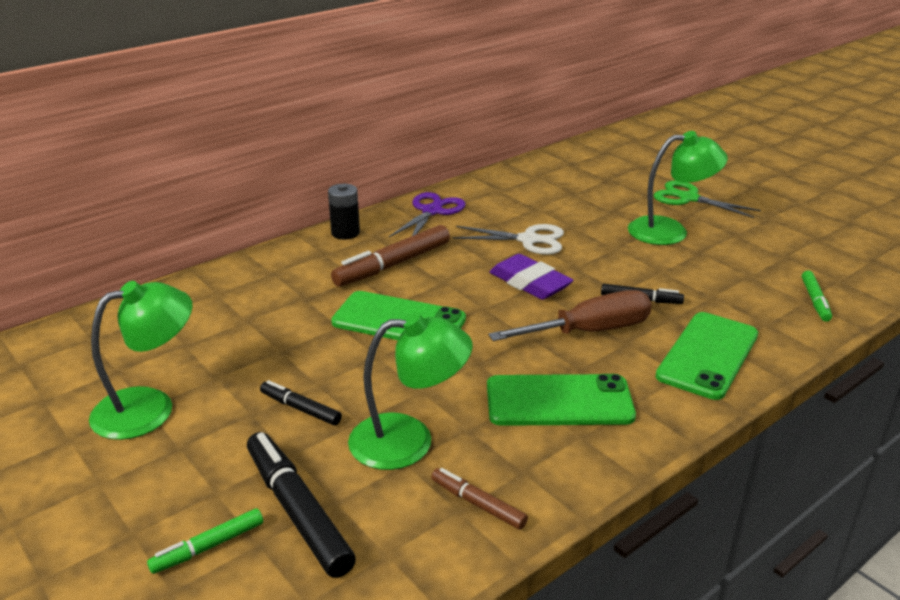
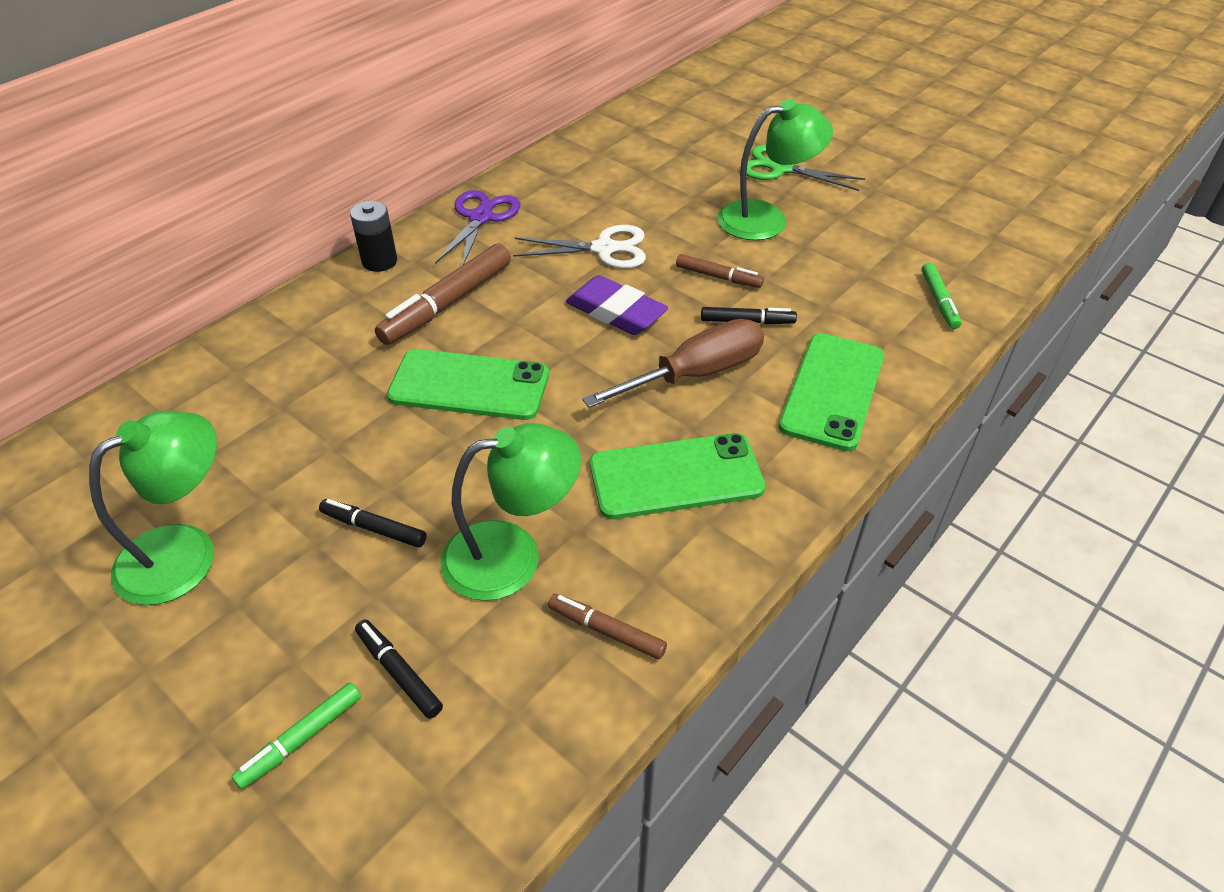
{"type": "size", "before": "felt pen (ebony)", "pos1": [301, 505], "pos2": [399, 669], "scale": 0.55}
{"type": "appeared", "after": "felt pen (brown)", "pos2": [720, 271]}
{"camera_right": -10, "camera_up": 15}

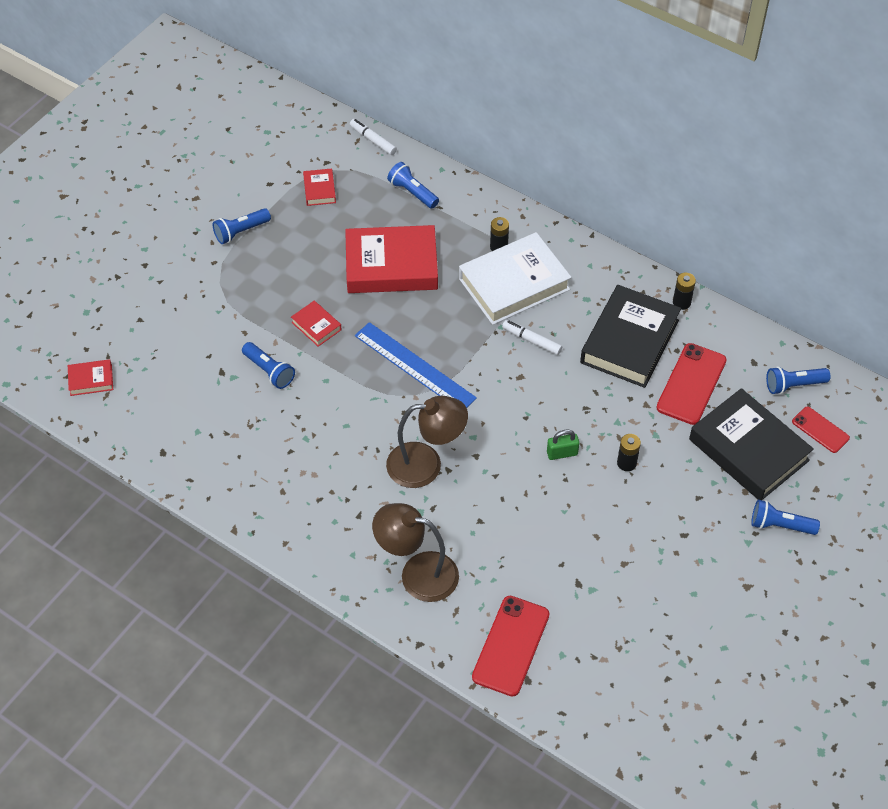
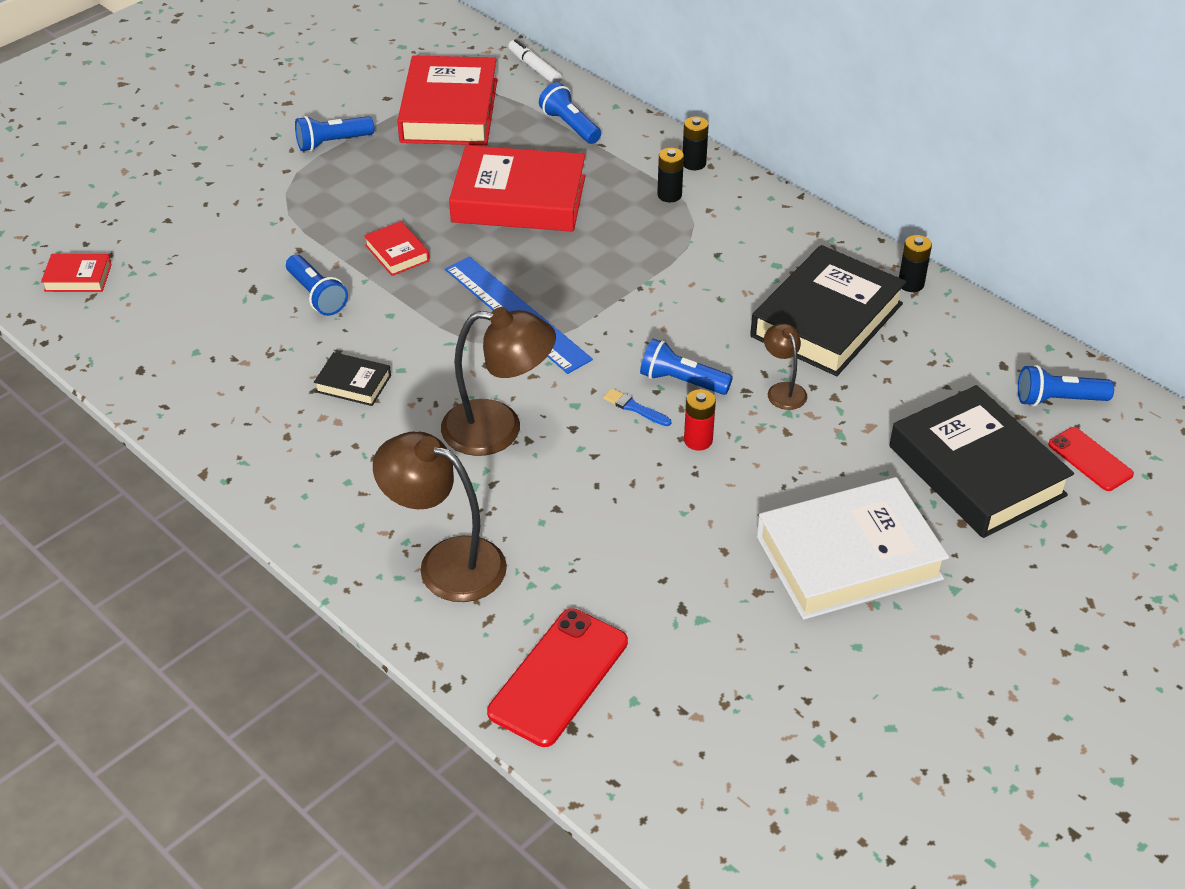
{"type": "size", "before": "hardcover (scarlet)", "pos1": [319, 187], "pos2": [447, 100], "scale": 2.22}
{"type": "relocated", "before": "hardcover (snow-white)", "pos1": [515, 278], "pos2": [853, 548]}
{"type": "missing", "before": "felt pen (snow-white)", "pos1": [532, 337]}
{"type": "exchanged", "before": "small lock (leaf-green)", "after": "battery (scarlet)", "pos1": [563, 445], "pos2": [700, 420]}
{"type": "relocated", "before": "battery (ebony)", "pos1": [629, 452], "pos2": [696, 143]}
{"type": "missing", "before": "phone (scarlet)", "pos1": [691, 384]}
{"type": "relocated", "before": "flashlight (royal blue)", "pos1": [785, 517], "pos2": [686, 366]}
{"type": "appeared", "after": "hardcover (ebony)", "pos2": [352, 379]}
{"type": "appeared", "after": "paintbrush (royal blue)", "pos2": [637, 407]}
{"type": "appeared", "after": "desk lamp (brown)", "pos2": [785, 366]}
{"camera_right": 10, "camera_up": -10}

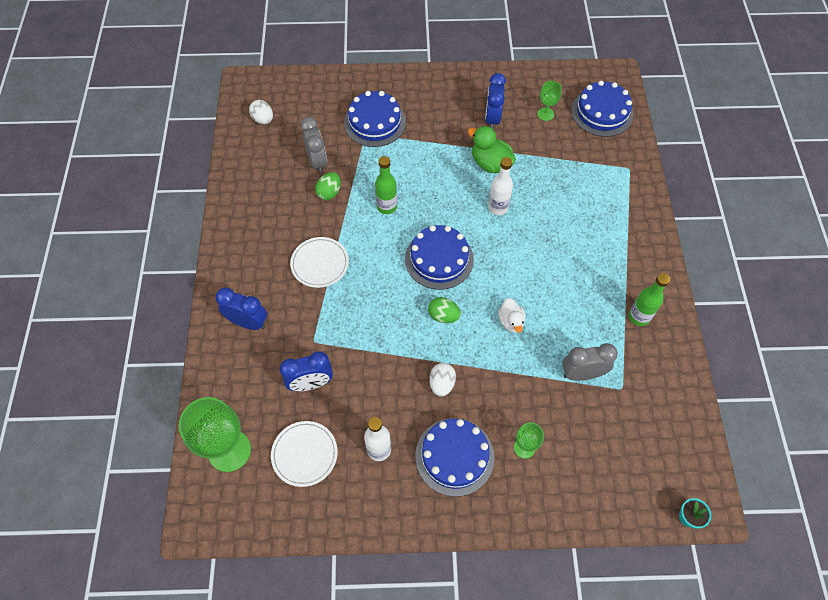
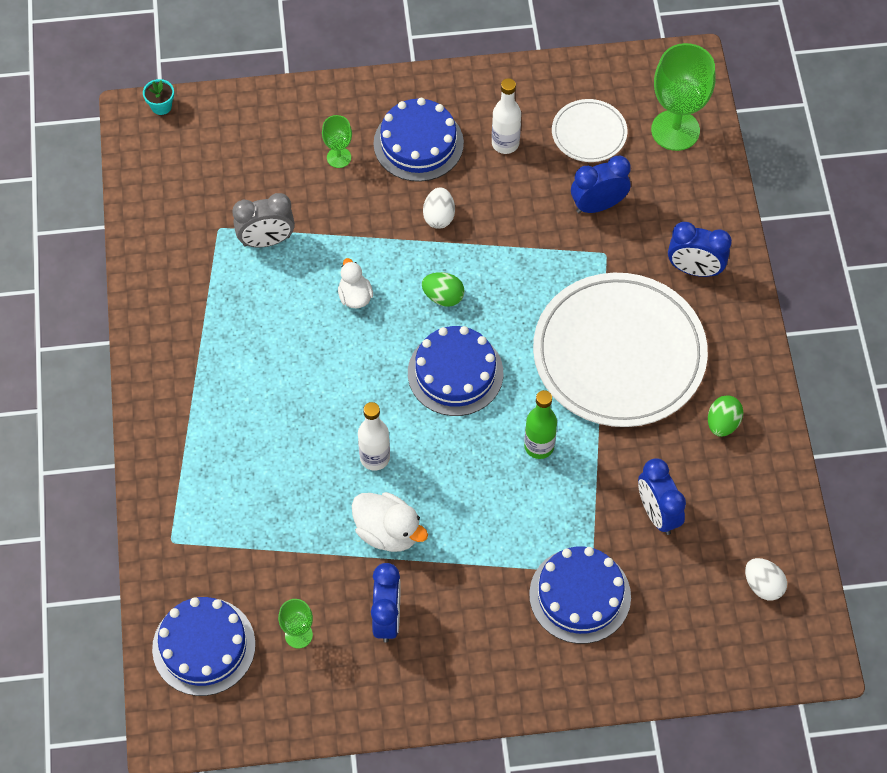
{"type": "size", "before": "plate (snow-white)", "pos1": [319, 262], "pos2": [620, 350], "scale": 2.16}
{"type": "colour", "before": "bedside clock (grey)", "after": "bedside clock (royal blue)", "pos1": [314, 145], "pos2": [662, 496]}
{"type": "relocated", "before": "egg shape (leaf-green)", "pos1": [328, 186], "pos2": [725, 416]}
{"type": "colour", "before": "duck (leaf-green)", "after": "duck (snow-white)", "pos1": [492, 149], "pos2": [390, 522]}
{"type": "missing", "before": "flask (leaf-green)", "pos1": [649, 299]}
{"camera_right": 175, "camera_up": 0}

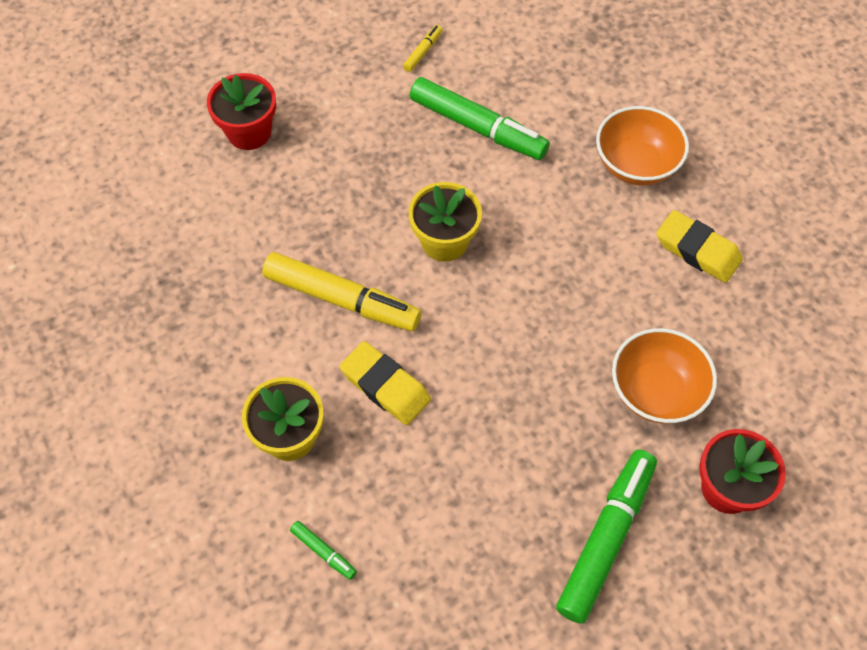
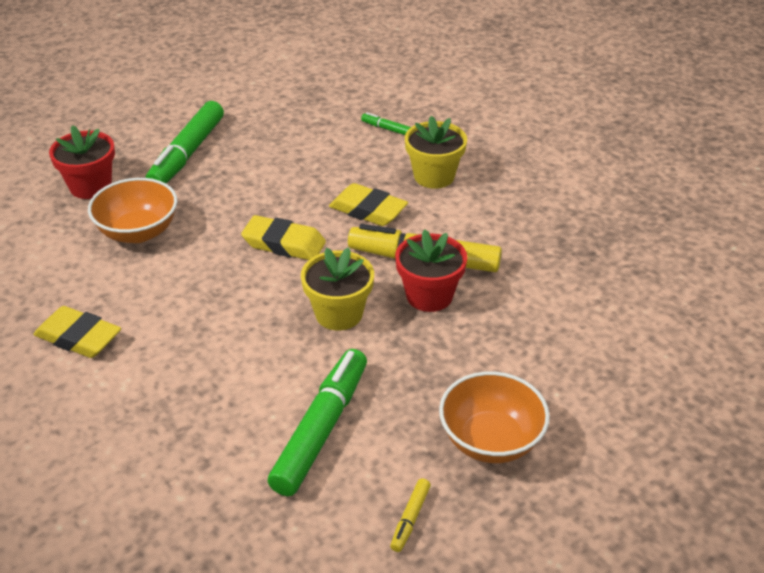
{"type": "relocated", "before": "potted plant (scarlet)", "pos1": [241, 111], "pos2": [431, 271]}
{"type": "spun", "before": "felt pen (leaf-green)", "pos1": [480, 118], "pos2": [317, 422], "turn": 90}
{"type": "relocated", "before": "serving bowl (bright orange)", "pos1": [642, 145], "pos2": [494, 417]}
{"type": "appeared", "after": "pencil eraser (bright yellow)", "pos2": [283, 237]}
{"camera_right": 170, "camera_up": -20}

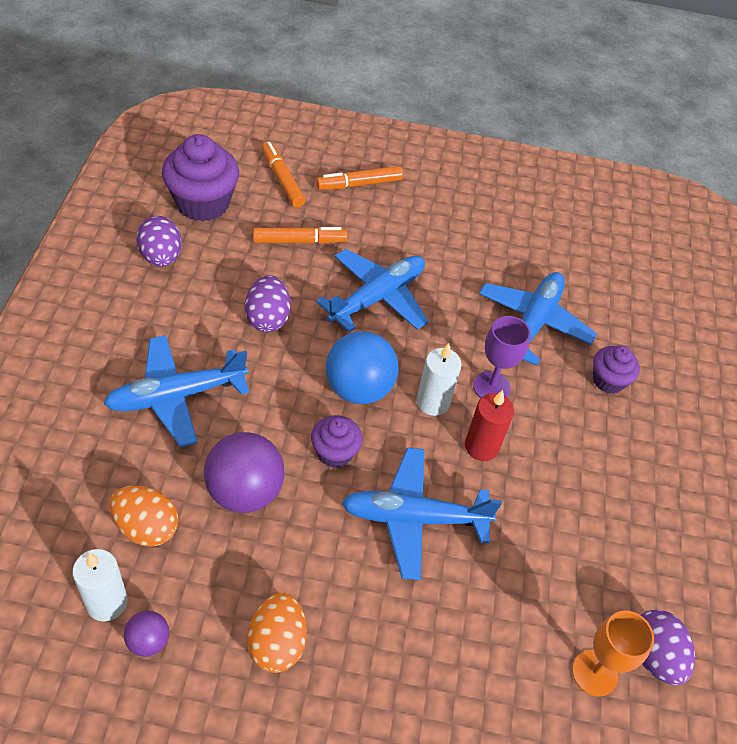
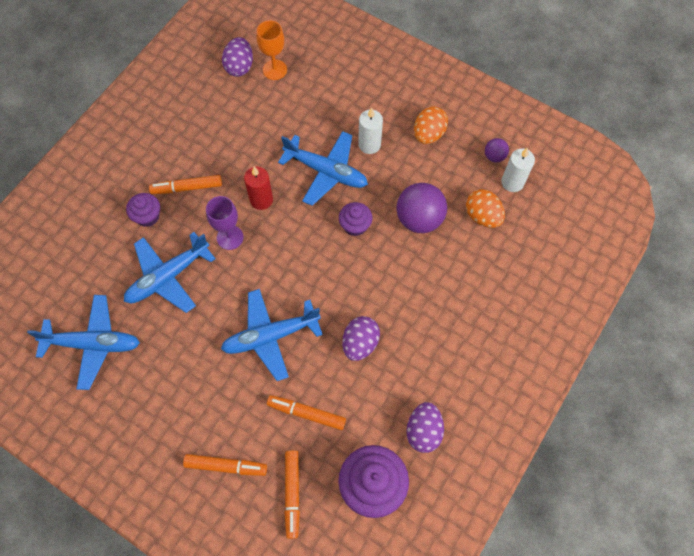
{"type": "relocated", "before": "toy plane (royal blue)", "pos1": [176, 391], "pos2": [83, 342]}
{"type": "missing", "before": "sphere (royal blue)", "pos1": [362, 367]}
{"type": "relocated", "before": "candle (snow-white)", "pos1": [439, 379], "pos2": [370, 131]}
{"type": "appeared", "after": "felt pen (bright orange)", "pos2": [185, 184]}
{"camera_right": -150, "camera_up": 15}

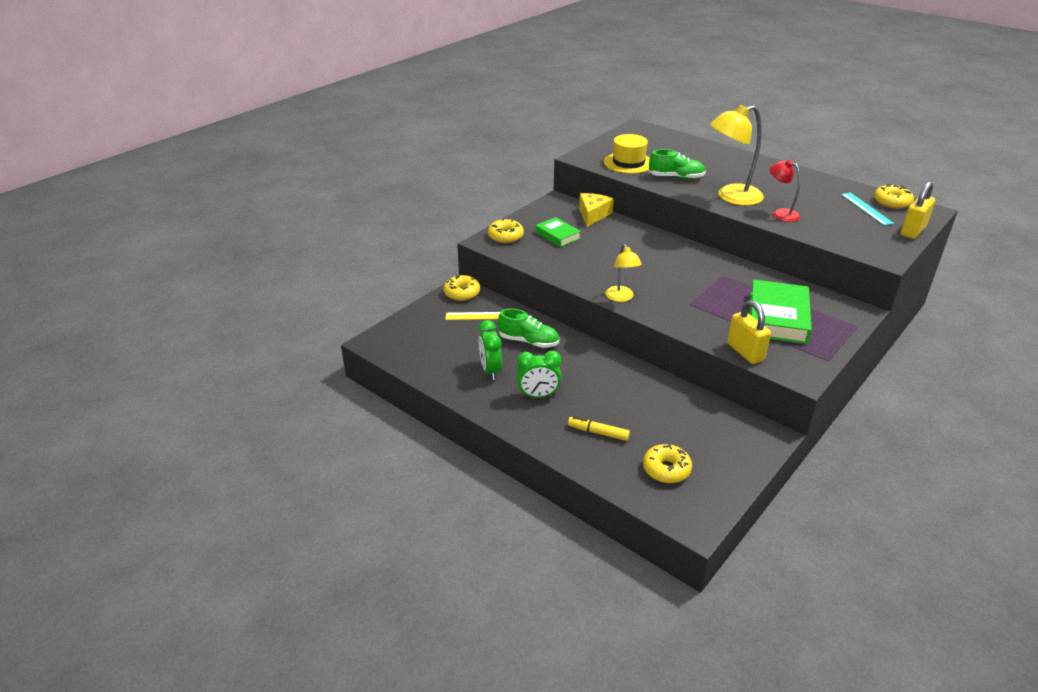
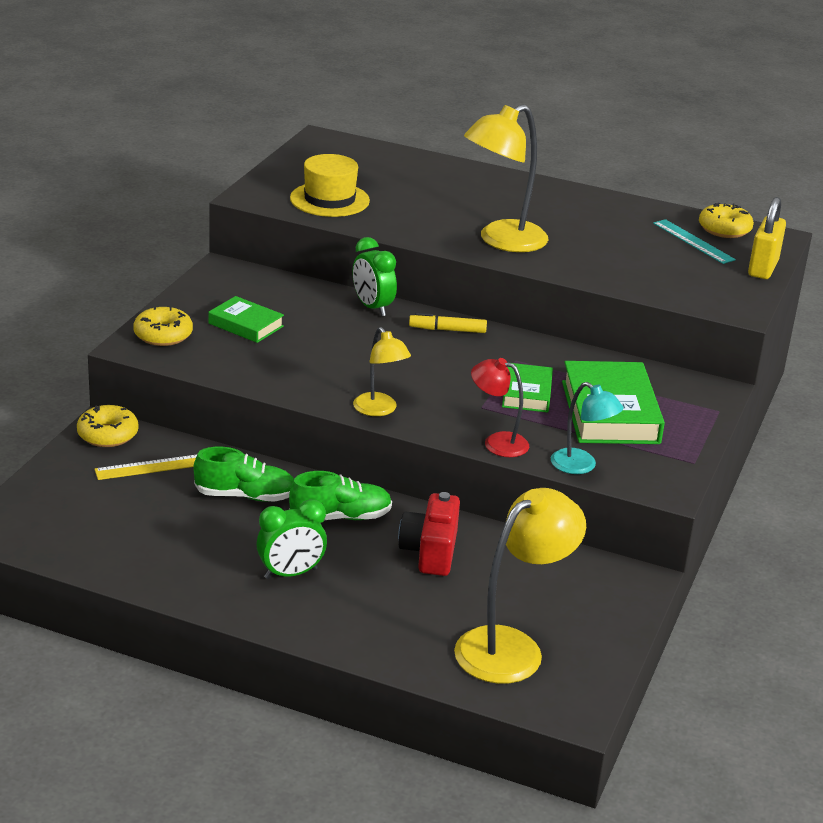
{"type": "relocated", "before": "bedside clock (leaf-green)", "pos1": [490, 350], "pos2": [375, 276]}
{"type": "relocated", "before": "felt pen (bright yellow)", "pos1": [599, 428], "pos2": [448, 323]}
{"type": "missing", "before": "piece of cheese (bright yellow)", "pos1": [596, 210]}
{"type": "exchanged", "before": "donut (bright yellow)", "after": "desk lamp (bright yellow)", "pos1": [667, 463], "pos2": [520, 586]}
{"type": "relocated", "before": "sneaker (leaf-green)", "pos1": [677, 164], "pos2": [340, 495]}
{"type": "exchanged", "before": "small lock (bright yellow)", "after": "desk lamp (aqua)", "pos1": [749, 332], "pos2": [587, 428]}
{"type": "relocated", "before": "desk lamp (scarlet)", "pos1": [785, 191], "pos2": [500, 407]}
{"type": "appeared", "after": "photo camera (scarlet)", "pos2": [429, 534]}
{"type": "appeared", "after": "hardcover (leaf-green)", "pos2": [527, 388]}
{"camera_right": -20, "camera_up": -5}

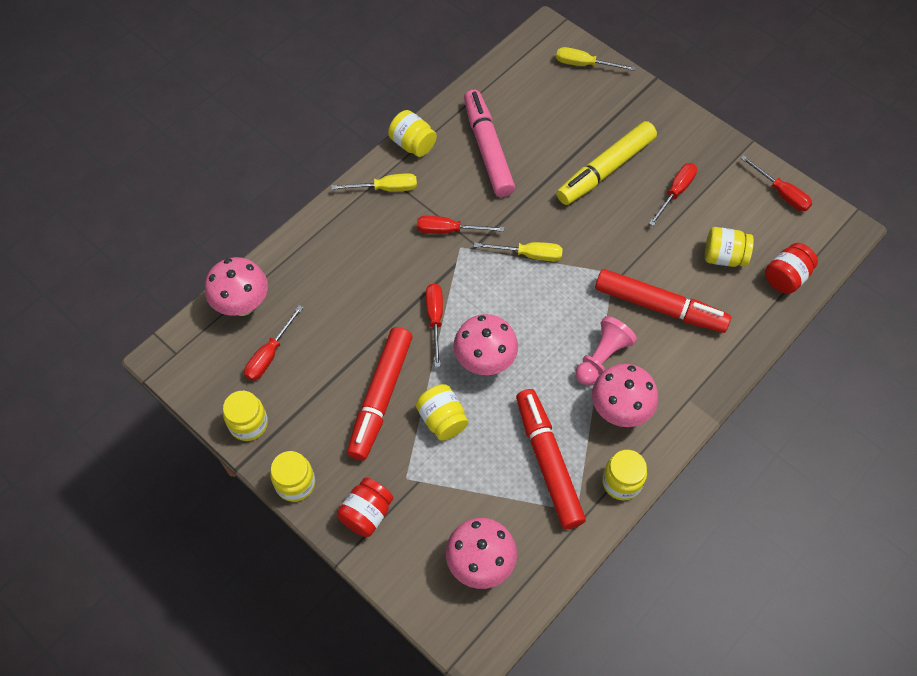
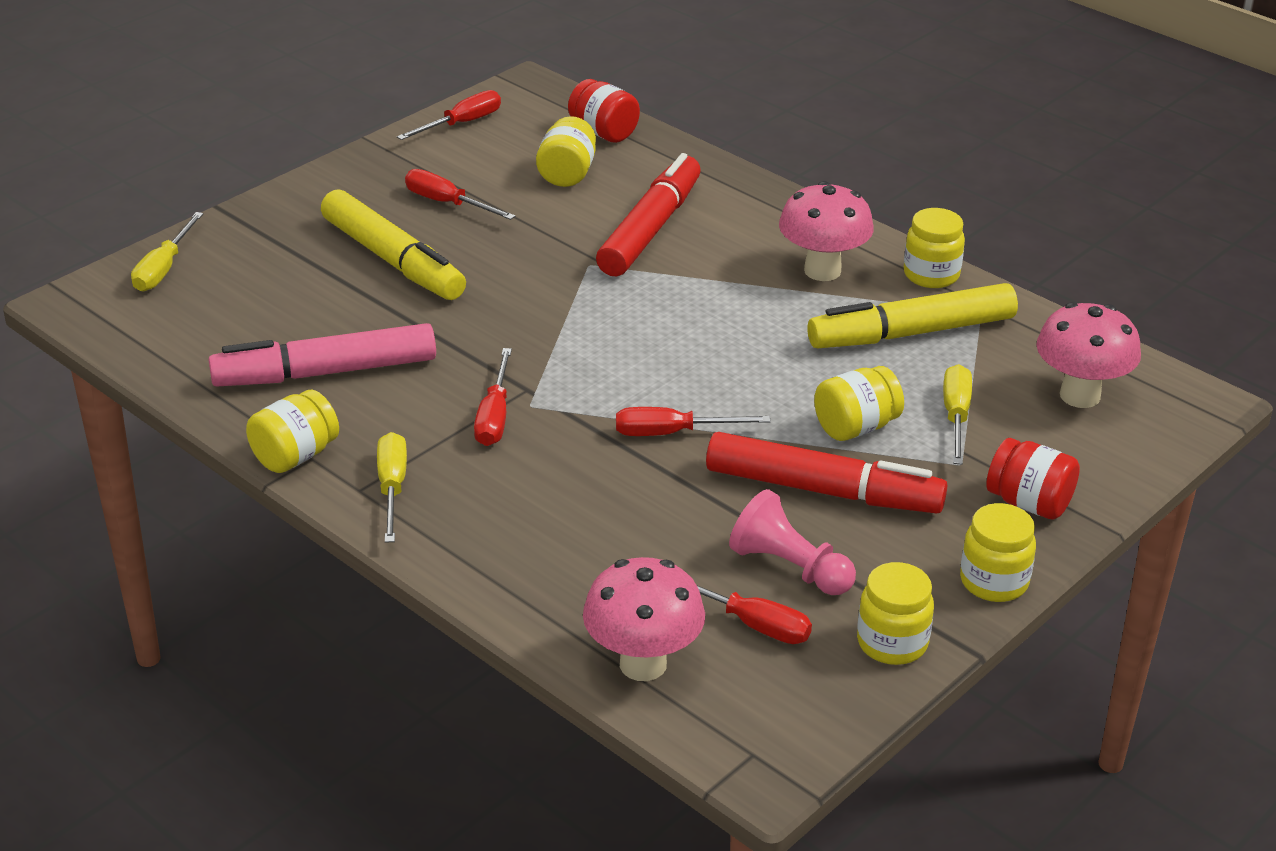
{"type": "missing", "before": "mushroom (rose-pink)", "pos1": [485, 344]}
{"type": "relocated", "before": "screwdriver (bright yellow)", "pos1": [518, 251], "pos2": [957, 414]}
{"type": "colour", "before": "felt pen (scarlet)", "after": "felt pen (bright yellow)", "pos1": [551, 459], "pos2": [912, 315]}
{"type": "relocated", "before": "chess pawn (rose-pink)", "pos1": [606, 350], "pos2": [792, 542]}
{"camera_right": -90, "camera_up": -25}

